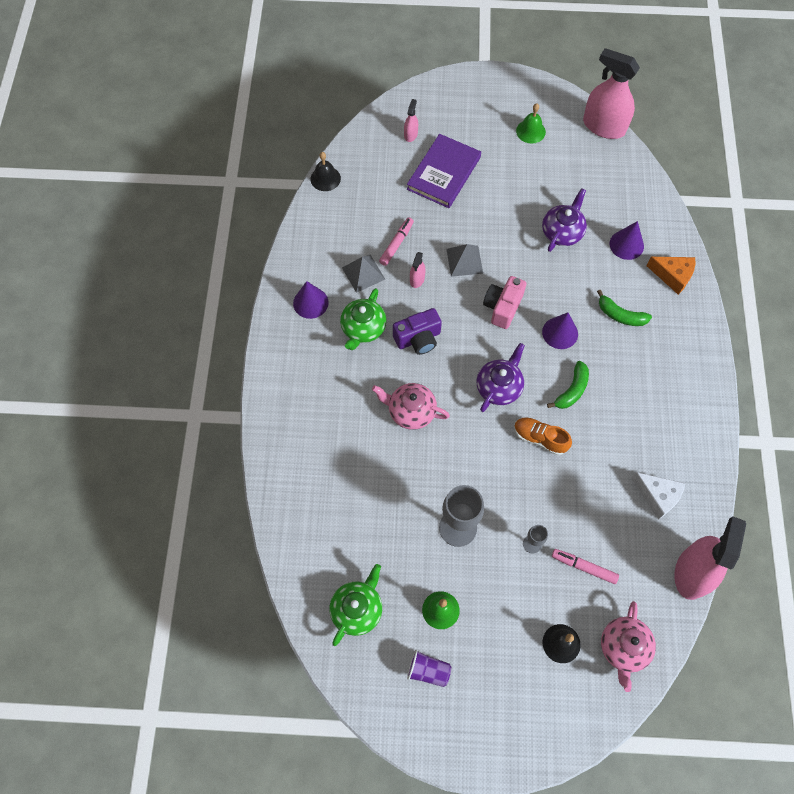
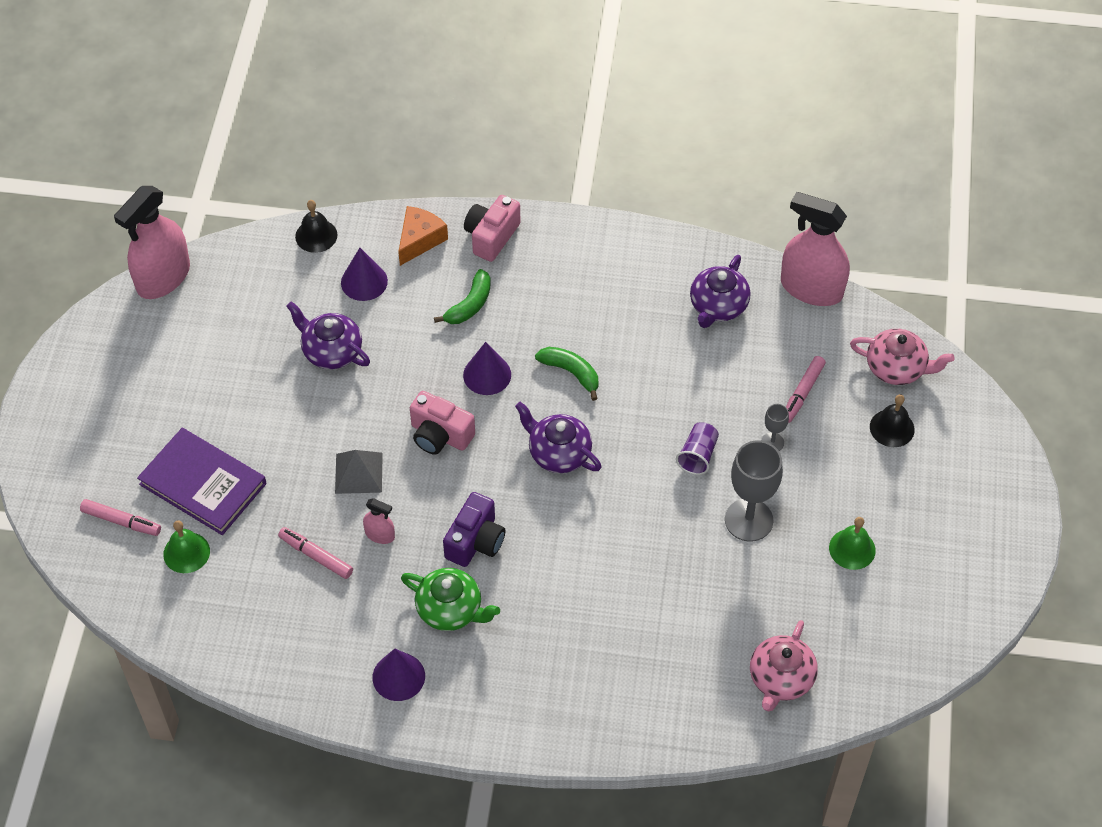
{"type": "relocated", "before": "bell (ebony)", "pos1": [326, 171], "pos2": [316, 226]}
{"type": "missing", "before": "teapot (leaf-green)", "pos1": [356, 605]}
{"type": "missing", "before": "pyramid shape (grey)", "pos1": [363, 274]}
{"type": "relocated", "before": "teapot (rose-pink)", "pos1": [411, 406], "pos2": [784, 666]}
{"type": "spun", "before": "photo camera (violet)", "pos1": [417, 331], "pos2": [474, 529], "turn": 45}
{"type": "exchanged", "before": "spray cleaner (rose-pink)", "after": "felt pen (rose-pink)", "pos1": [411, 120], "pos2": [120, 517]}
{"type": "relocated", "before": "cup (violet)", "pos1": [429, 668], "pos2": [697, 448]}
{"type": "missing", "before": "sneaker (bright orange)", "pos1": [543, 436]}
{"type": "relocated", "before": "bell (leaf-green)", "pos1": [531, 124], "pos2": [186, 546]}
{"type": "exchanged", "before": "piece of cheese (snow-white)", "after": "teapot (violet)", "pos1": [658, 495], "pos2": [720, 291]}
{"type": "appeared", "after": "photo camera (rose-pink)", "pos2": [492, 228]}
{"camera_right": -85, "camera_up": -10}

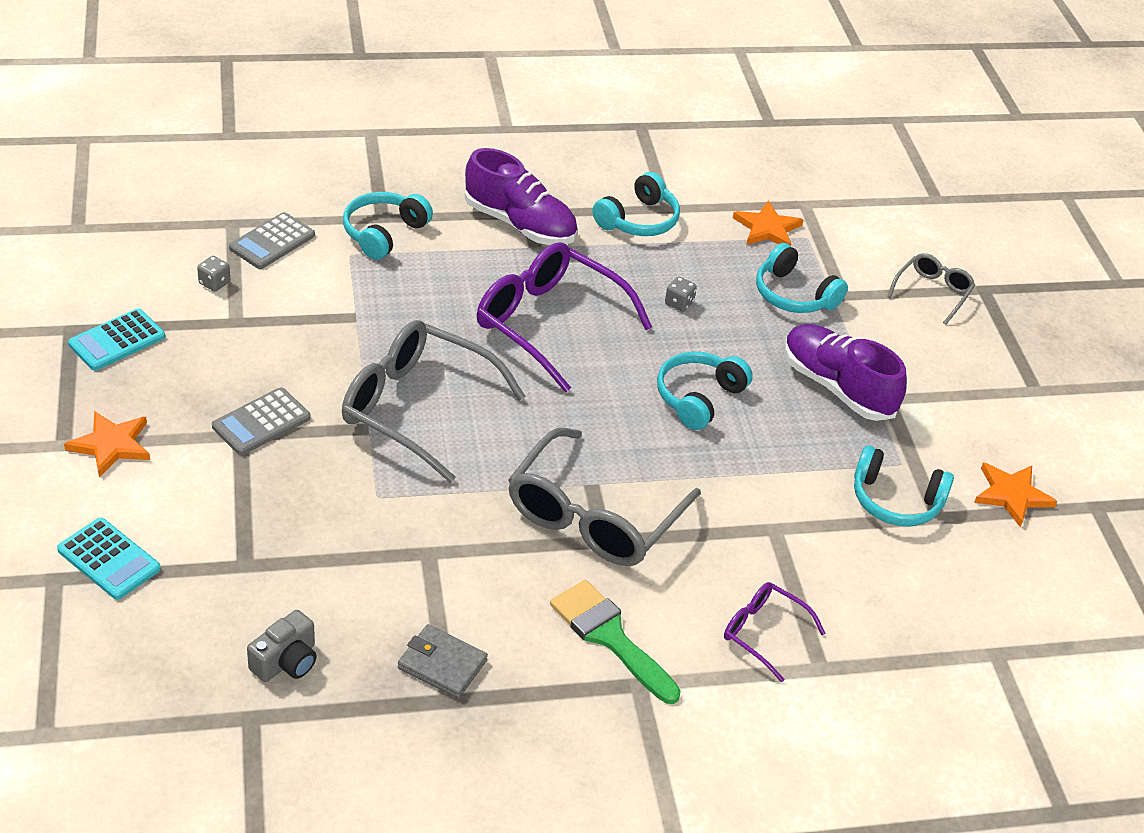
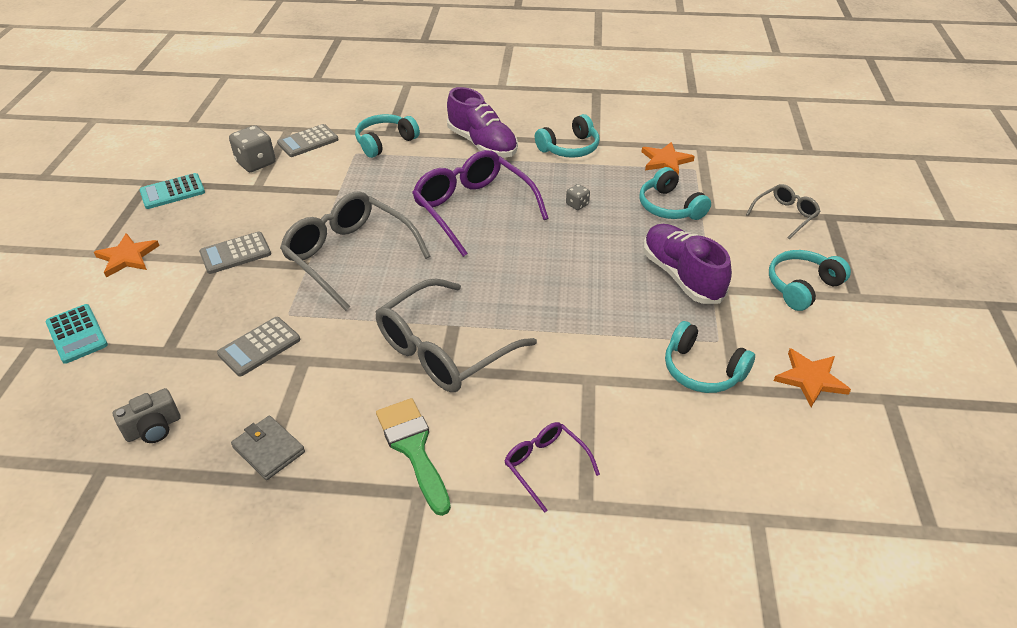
{"type": "size", "before": "game die (grey)", "pos1": [213, 274], "pos2": [252, 148], "scale": 1.92}
{"type": "relocated", "before": "headphones (aqua)", "pos1": [705, 390], "pos2": [810, 280]}
{"type": "appeared", "after": "adding machine (grey)", "pos2": [258, 347]}
{"camera_right": 20, "camera_up": 0}

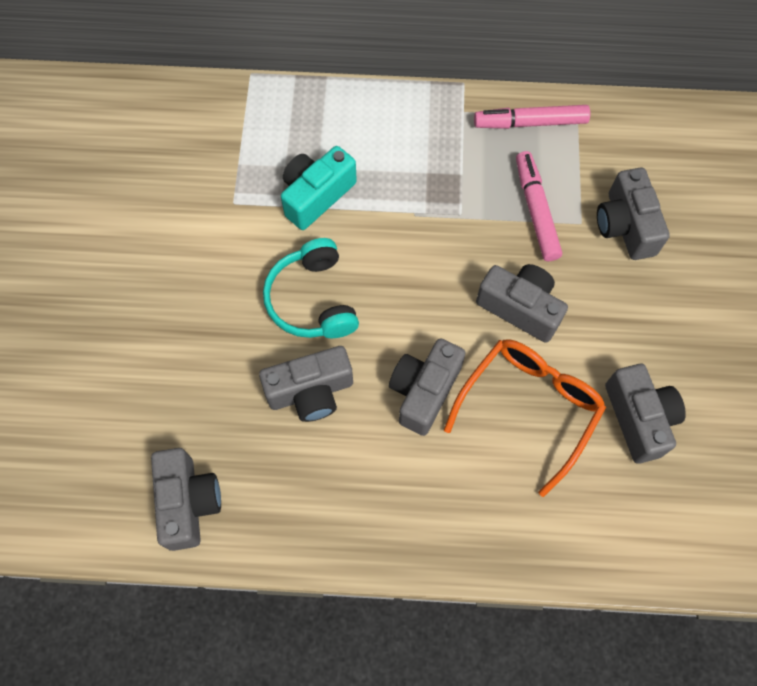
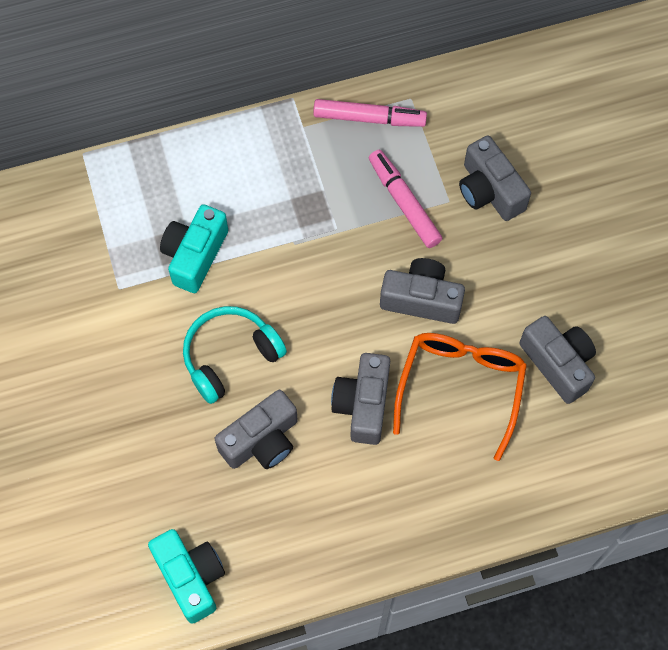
{"type": "colour", "before": "photo camera (grey)", "after": "photo camera (aqua)", "pos1": [186, 499], "pos2": [186, 576]}
{"type": "spun", "before": "headphones (aqua)", "pos1": [311, 288], "pos2": [235, 355], "turn": 90}
{"type": "spun", "before": "felt pen (rose-pink)", "pos1": [532, 117], "pos2": [370, 113], "turn": -150}
{"camera_right": -20, "camera_up": 0}

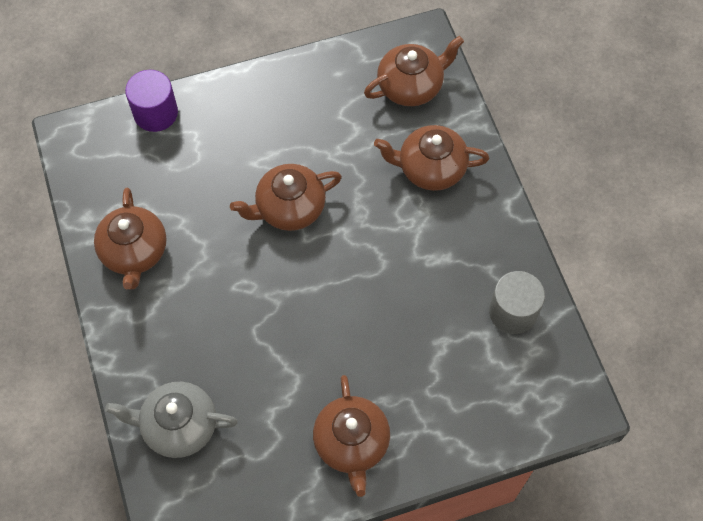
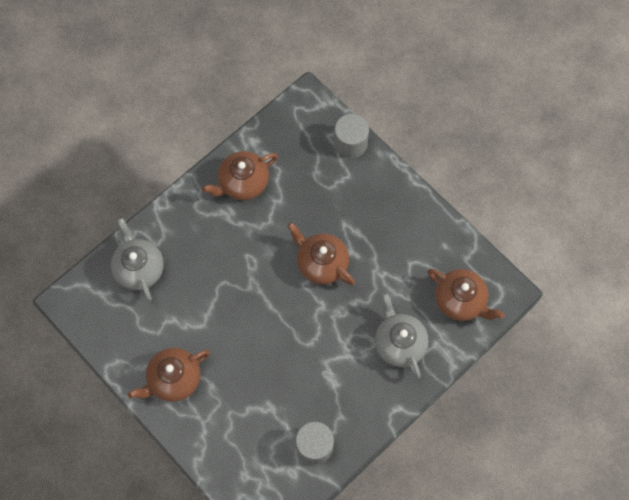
{"type": "colour", "before": "cylinder (violet)", "after": "cylinder (grey)", "pos1": [151, 101], "pos2": [351, 136]}
{"type": "colour", "before": "teapot (brown)", "after": "teapot (grey)", "pos1": [431, 158], "pos2": [402, 336]}
{"camera_right": 65, "camera_up": 5}

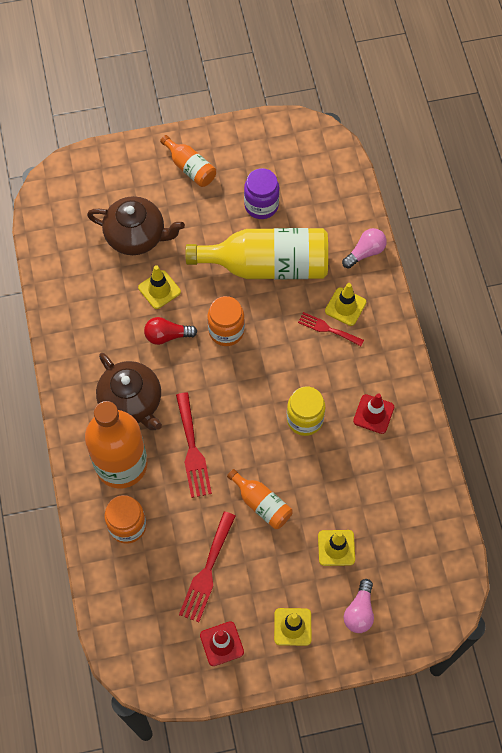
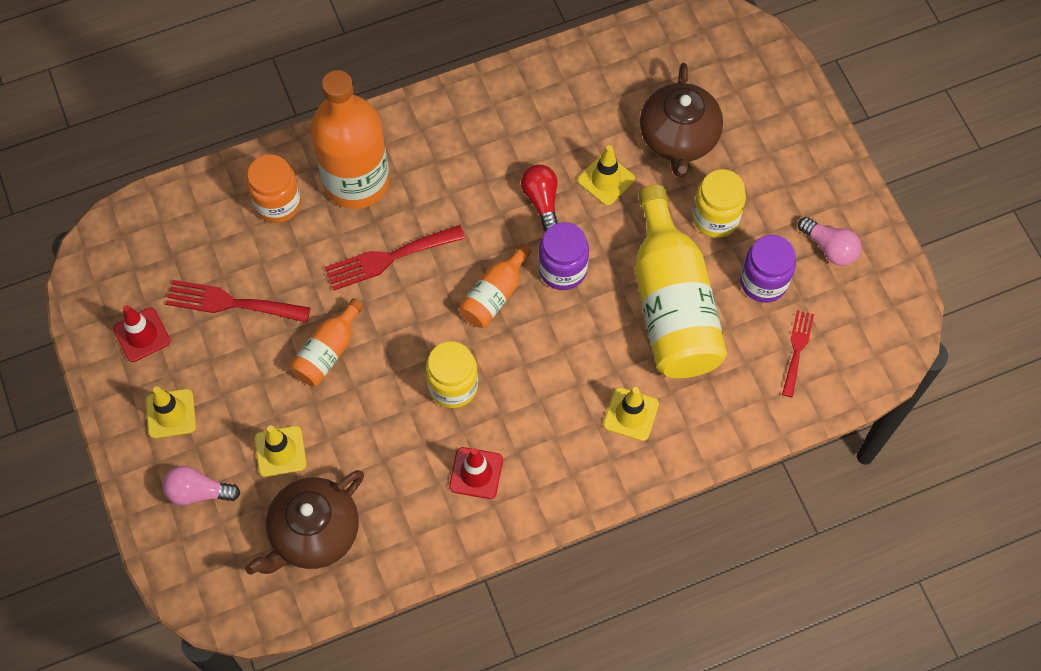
{"type": "relocated", "before": "teapot (brown)", "pos1": [129, 391], "pos2": [304, 522]}
{"type": "relocated", "before": "flask (bright orange)", "pos1": [188, 161], "pos2": [495, 286]}
{"type": "colour", "before": "jam jar (bright orange)", "after": "jam jar (violet)", "pos1": [226, 321], "pos2": [563, 256]}
{"type": "relocated", "before": "fork (scarlet)", "pos1": [331, 329], "pos2": [798, 353]}
{"type": "relocated", "before": "light bulb (rose-pink)", "pos1": [364, 248], "pos2": [829, 241]}
{"type": "appeared", "after": "jam jar (bright yellow)", "pos2": [719, 203]}
{"camera_right": 80, "camera_up": 0}

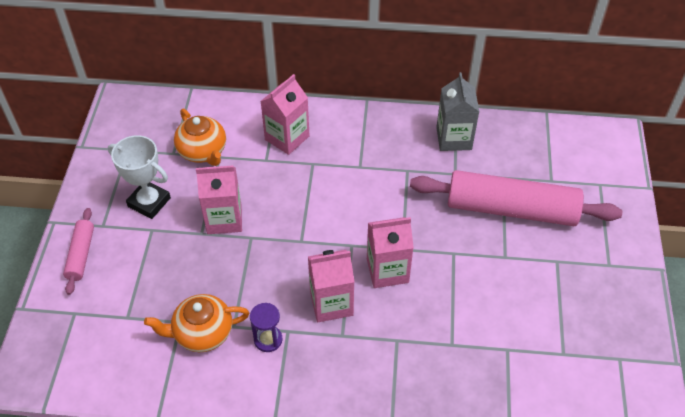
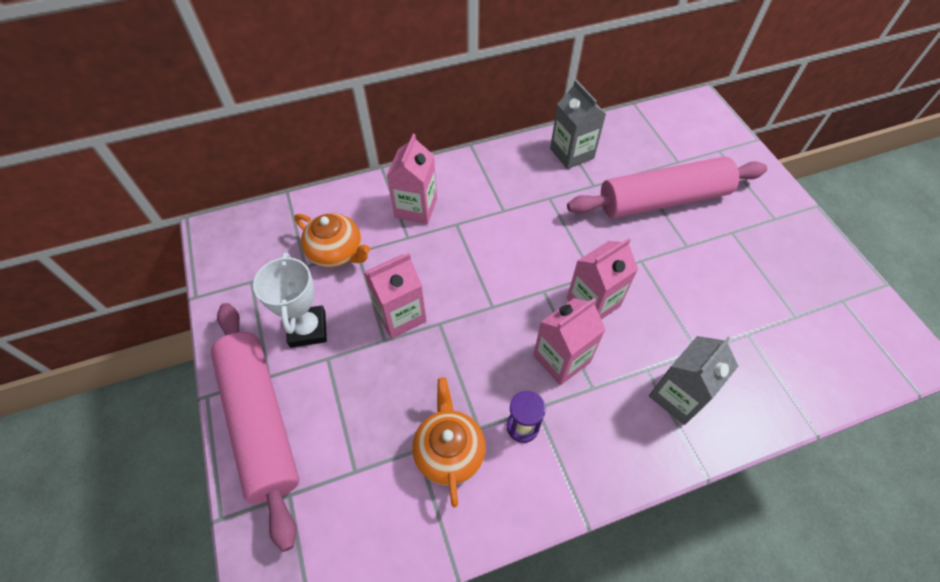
{"type": "size", "before": "pastry roller (rose-pink)", "pos1": [78, 251], "pos2": [255, 427], "scale": 2.12}
{"type": "spun", "before": "award cup (snow-white)", "pos1": [139, 177], "pos2": [290, 300], "turn": 75}
{"type": "spun", "before": "teapot (bright orange)", "pos1": [196, 323], "pos2": [449, 442], "turn": 120}
{"type": "appeared", "after": "carton (grey)", "pos2": [693, 380]}
{"camera_right": -25, "camera_up": 5}

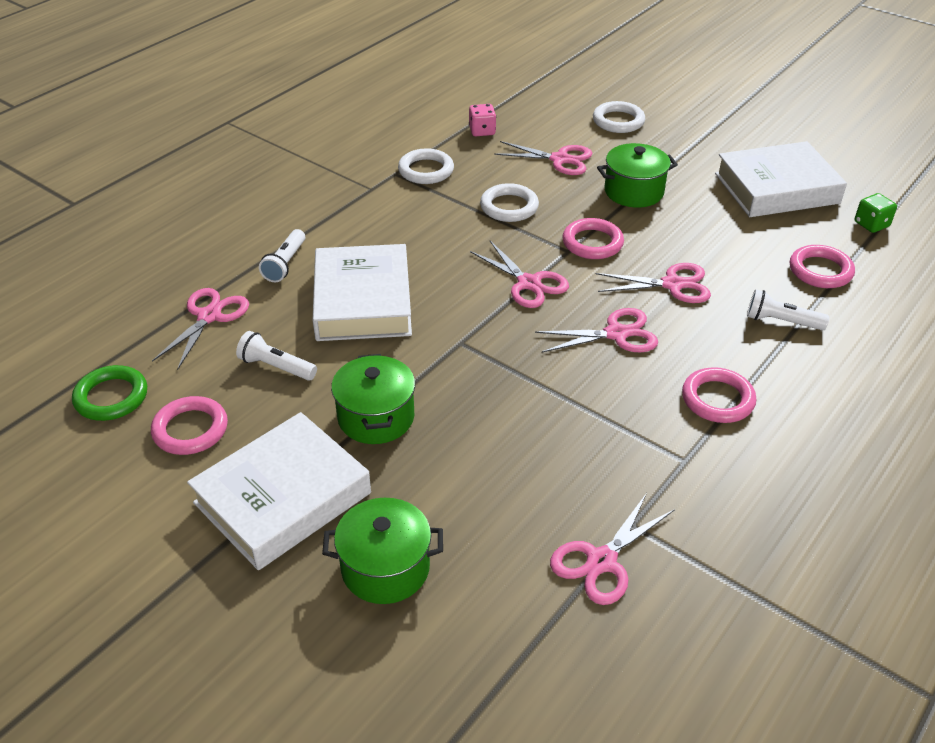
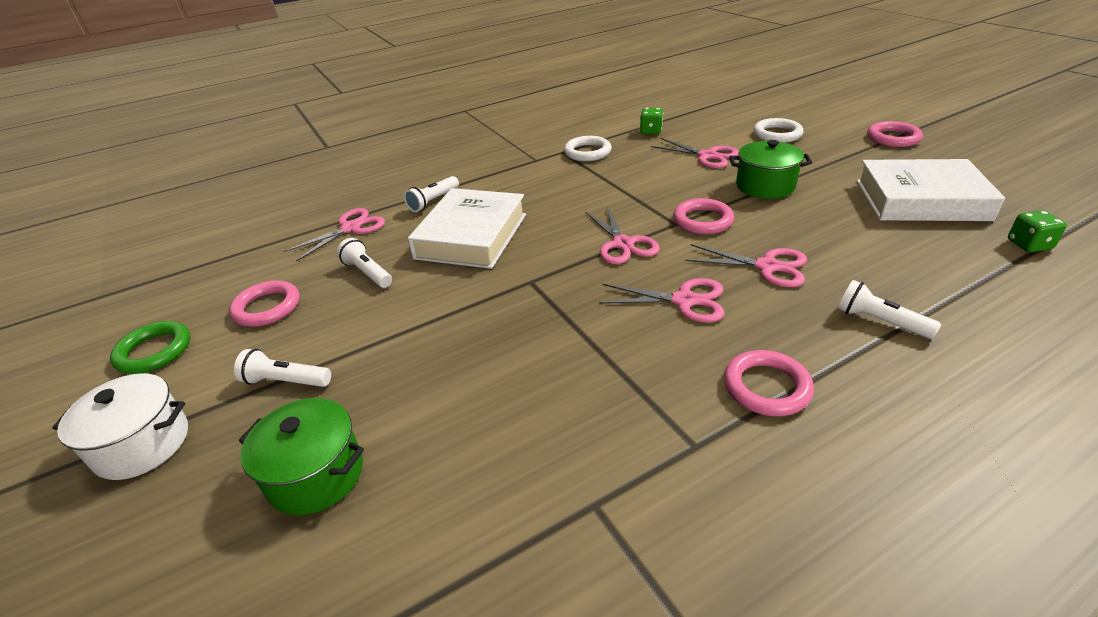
{"type": "relocated", "before": "torus (leaf-green)", "pos1": [109, 393], "pos2": [150, 347]}
{"type": "exchanged", "before": "hardcover (snow-white)", "after": "flashlight (snow-white)", "pos1": [279, 491], "pos2": [282, 368]}
{"type": "missing", "before": "stockpot (leaf-green)", "pos1": [373, 399]}
{"type": "colour", "before": "game die (rose-pink)", "after": "game die (leaf-green)", "pos1": [482, 120], "pos2": [651, 121]}
{"type": "missing", "before": "torus (snow-white)", "pos1": [509, 202]}
{"type": "missing", "before": "shears (rose-pink)", "pos1": [612, 549]}
{"type": "relocated", "before": "torus (rose-pink)", "pos1": [822, 266], "pos2": [895, 134]}
{"type": "appeared", "after": "stockpot (snow-white)", "pos2": [120, 426]}
{"camera_right": 25, "camera_up": -5}

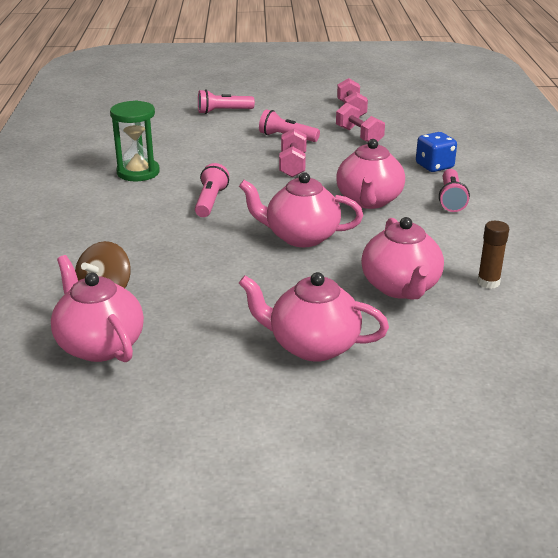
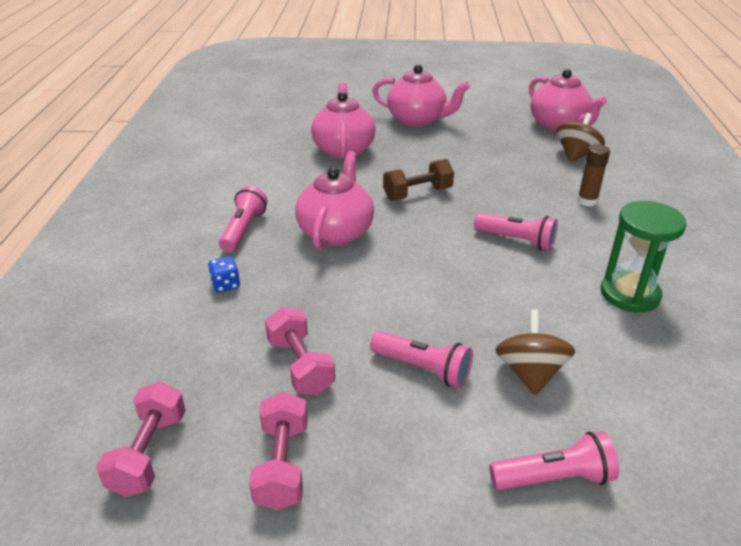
{"type": "spun", "before": "flashlight (rose-pink)", "pos1": [212, 190], "pos2": [516, 232], "turn": -75}
{"type": "exchanged", "before": "teapot (rose-pink)", "after": "hand weight (brown)", "pos1": [301, 209], "pos2": [418, 180]}
{"type": "relocated", "before": "hand weight (rose-pink)", "pos1": [293, 152], "pos2": [141, 439]}
{"type": "size", "before": "game die (royal blue)", "pos1": [436, 152], "pos2": [224, 274], "scale": 0.62}
{"type": "relocated", "before": "stick of glue (brown)", "pos1": [493, 255], "pos2": [593, 175]}
{"type": "appeared", "after": "toy top (brown)", "pos2": [535, 352]}
{"camera_right": -175, "camera_up": 5}

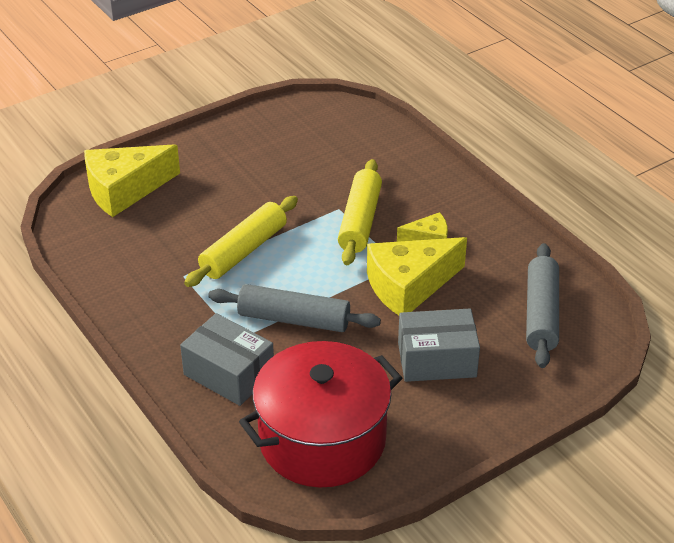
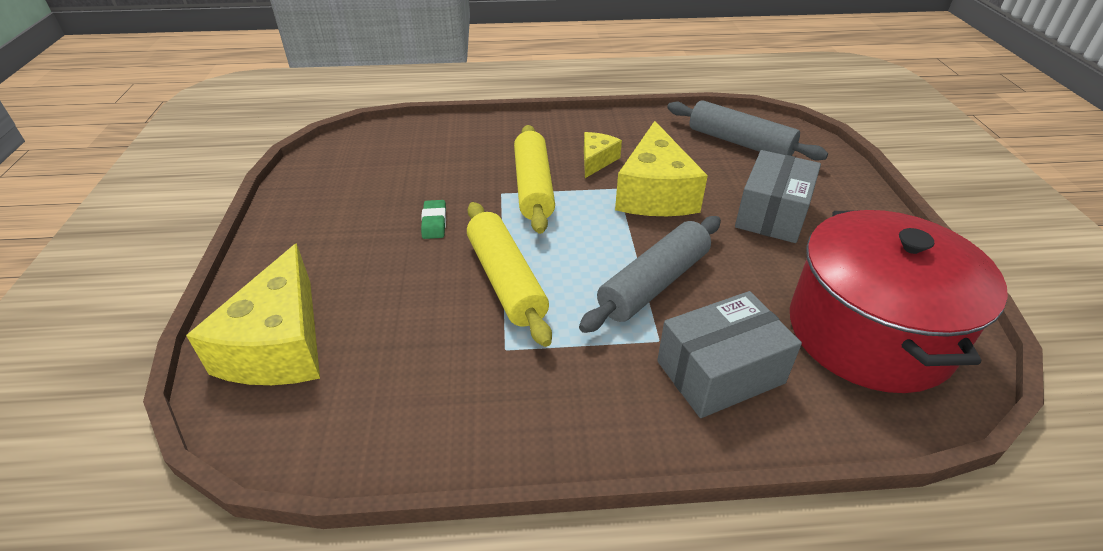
{"type": "spun", "before": "pastry roller (bright yellow)", "pos1": [360, 212], "pos2": [534, 179], "turn": 45}
{"type": "appeared", "after": "pencil eraser (leaf-green)", "pos2": [433, 219]}
{"camera_right": -60, "camera_up": 0}

